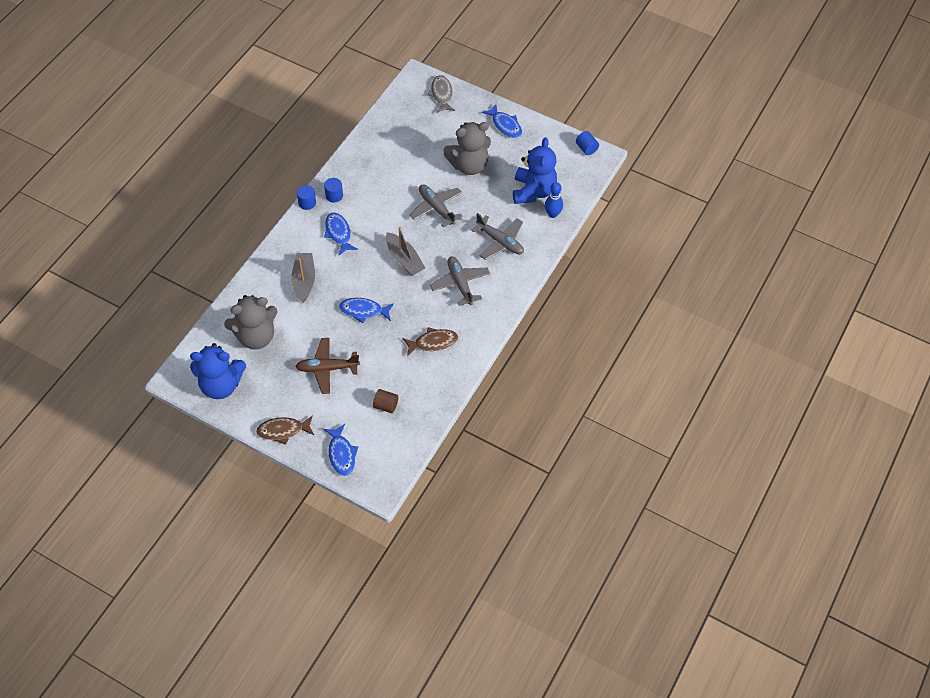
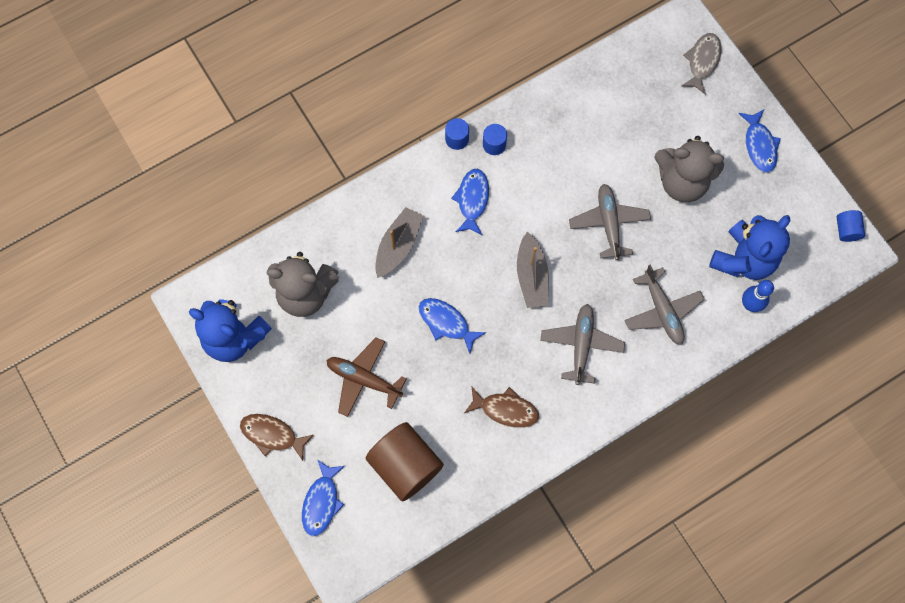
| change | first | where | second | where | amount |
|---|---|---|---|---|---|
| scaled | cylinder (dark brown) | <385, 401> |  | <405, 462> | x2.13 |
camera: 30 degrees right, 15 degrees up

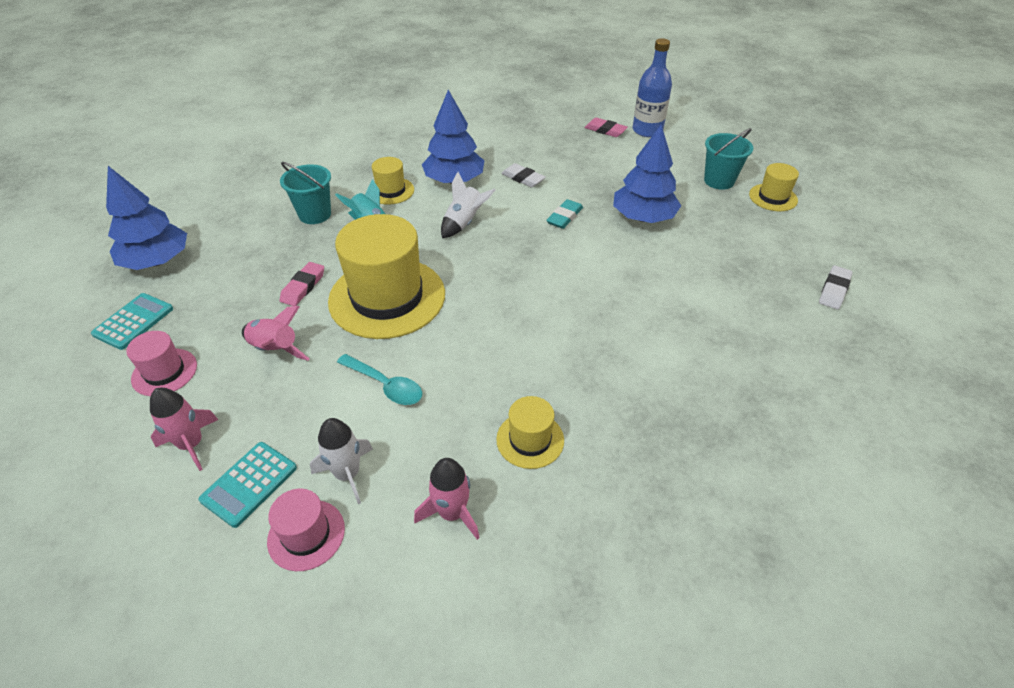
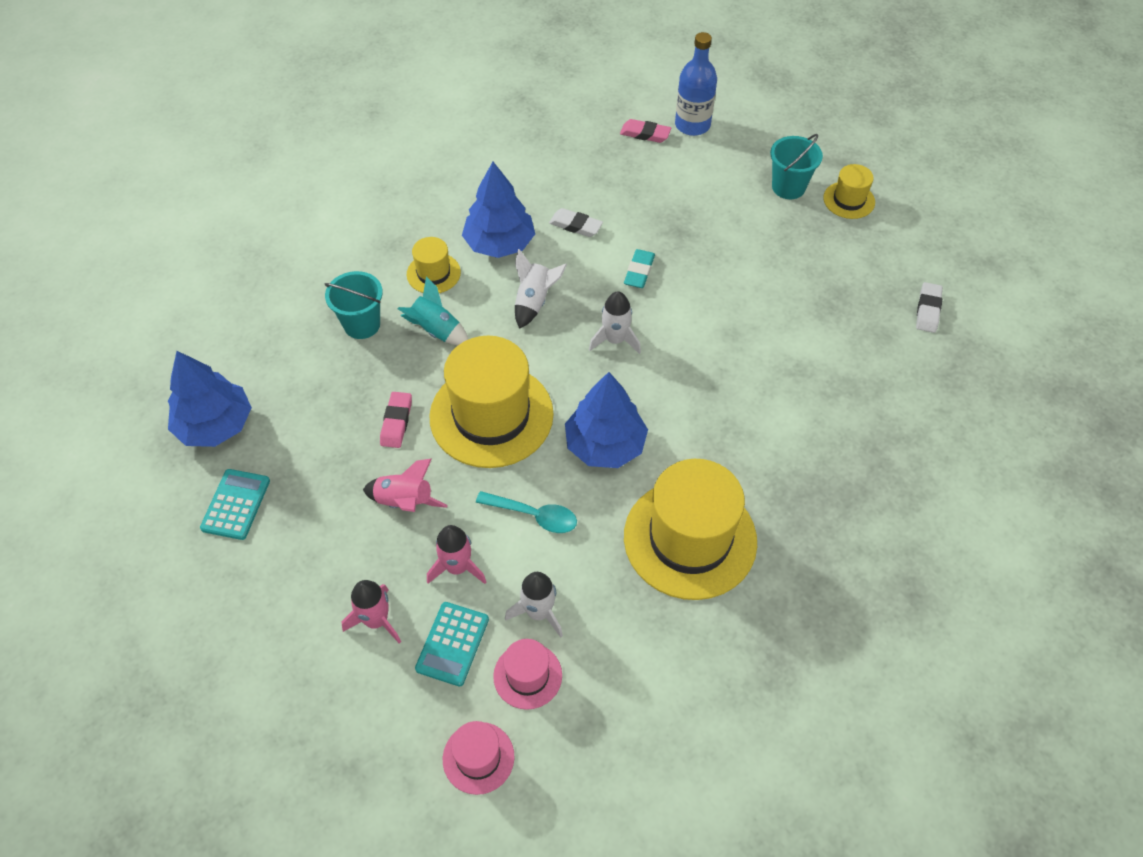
| change | first | where | second | where | amount |
|---|---|---|---|---|---|
| new |  |  | rocket (white) | <615, 322> |  |
| shifted | tall hat (pink) | <161, 363> |  | <478, 758> |  |
| shifted | rocket (pink) | <447, 499> |  | <456, 554> |  |
| shifted | toy tree (cobalt) | <647, 174> |  | <606, 420> |  |
| scaled | tall hat (bright yellow) | <530, 432> |  | <690, 529> | x2.09 |
camera: 15 degrees left, 10 degrees up

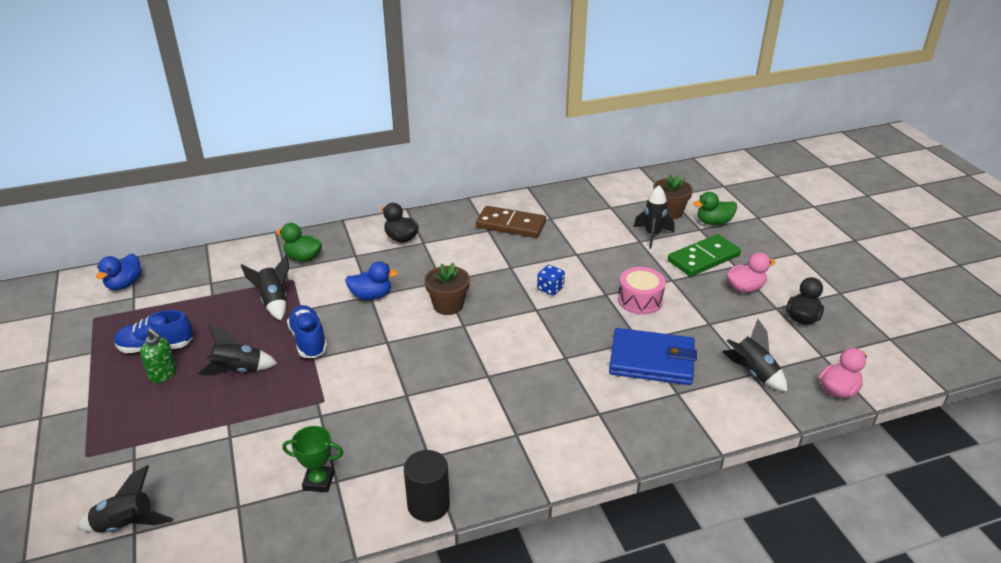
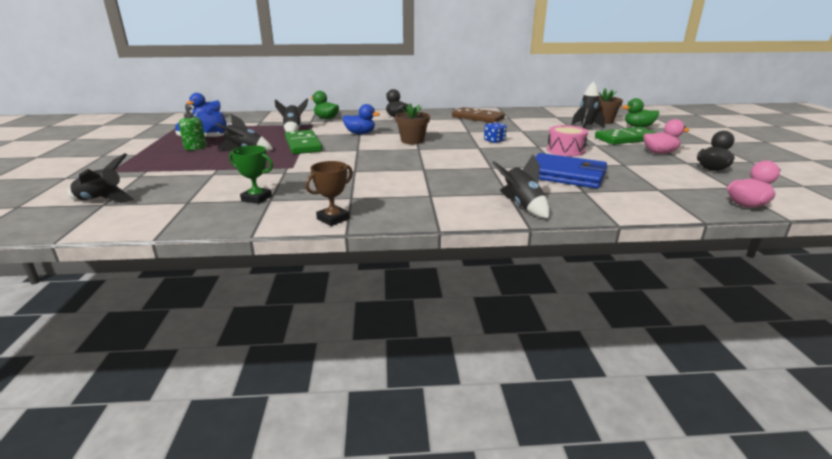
| change | first | where | second | where | amount |
|---|---|---|---|---|---|
| shifted | rocket (jet-black) | <754, 355> |  | <521, 187> |  |
| swapped | shoe (cobalt) | <307, 331> | domino tile (green) | <303, 142> |  |
| swapped | cylinder (jet-black) | <427, 486> | prize cup (dark brown) | <329, 193> |  |
camera: 15 degrees right, 10 degrees down

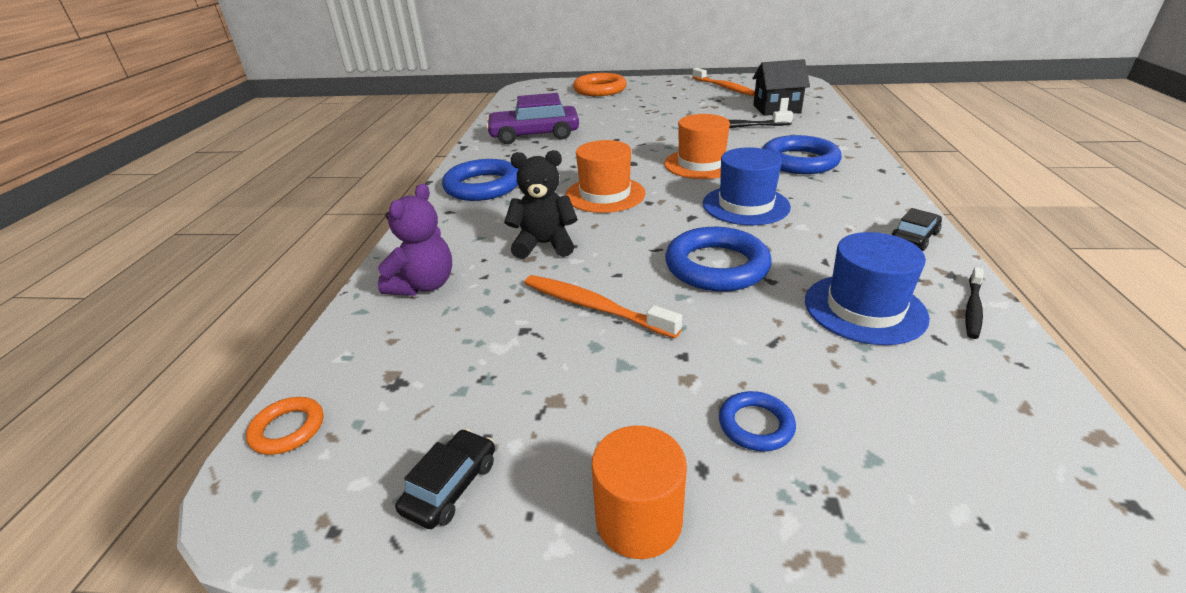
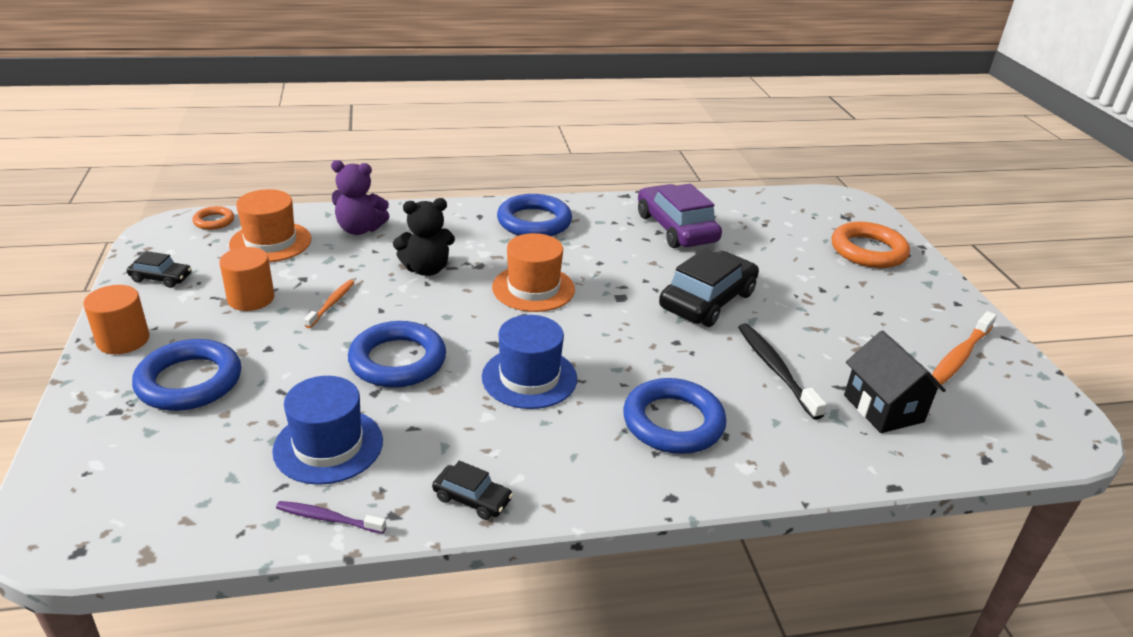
| change | first | where | second | where | amount |
|---|---|---|---|---|---|
| new |  |  | cylinder (orange-coloured) | <246, 279> |  |
| new |  |  | automobile (jet-black) | <709, 287> |  |
| shifted | tall hat (orange-coloured) | <697, 146> |  | <270, 225> |  |
| repainted | dental brush (jet-black) | <974, 303> | dental brush (purple) | <331, 517> |  |
| rotated | stuffed bear (jet-black) | <541, 204> |  | <424, 237> | 90 degrees clockwise |
| scaled | dental brush (orange-coloured) | <603, 306> |  | <329, 304> | x0.61 |
| scaled | torus (cobalt) | <757, 421> |  | <186, 375> | x1.98 |
camera: 70 degrees right, 0 degrees up

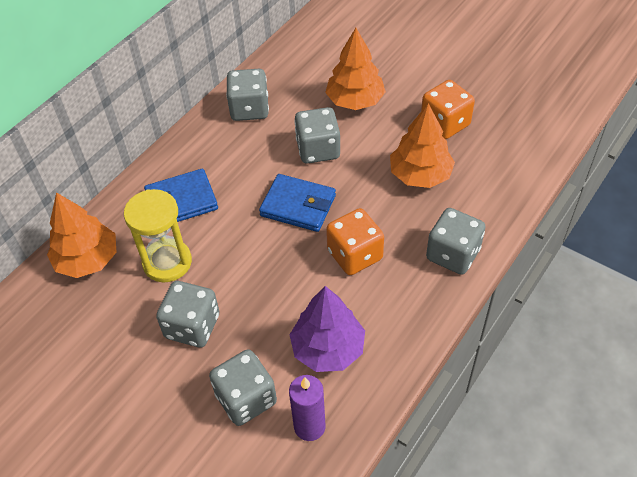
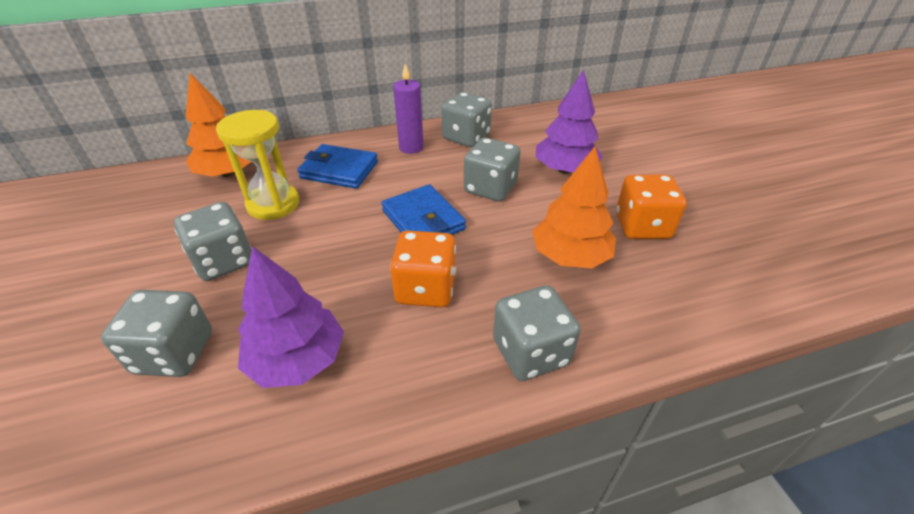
| change | first | where | second | where | amount |
|---|---|---|---|---|---|
| shifted | candle (purple) | <307, 408> |  | <408, 109> |  |
| repainted | toy tree (orange-coloured) | <355, 69> | toy tree (purple) | <569, 122> |  |
camera: 35 degrees right, 10 degrees down

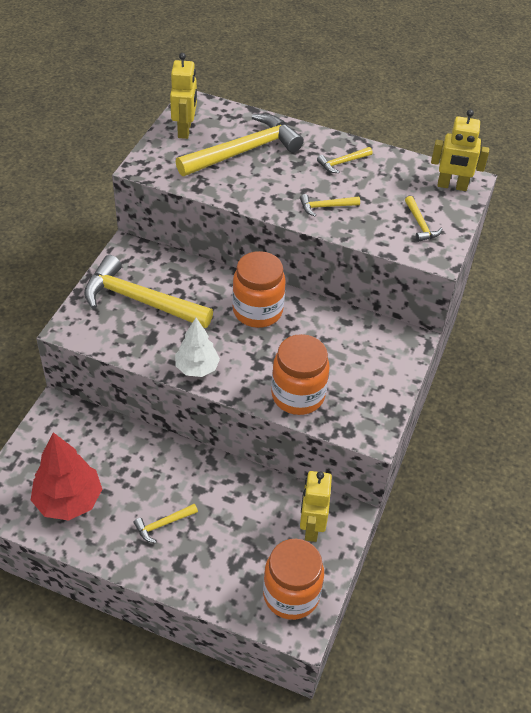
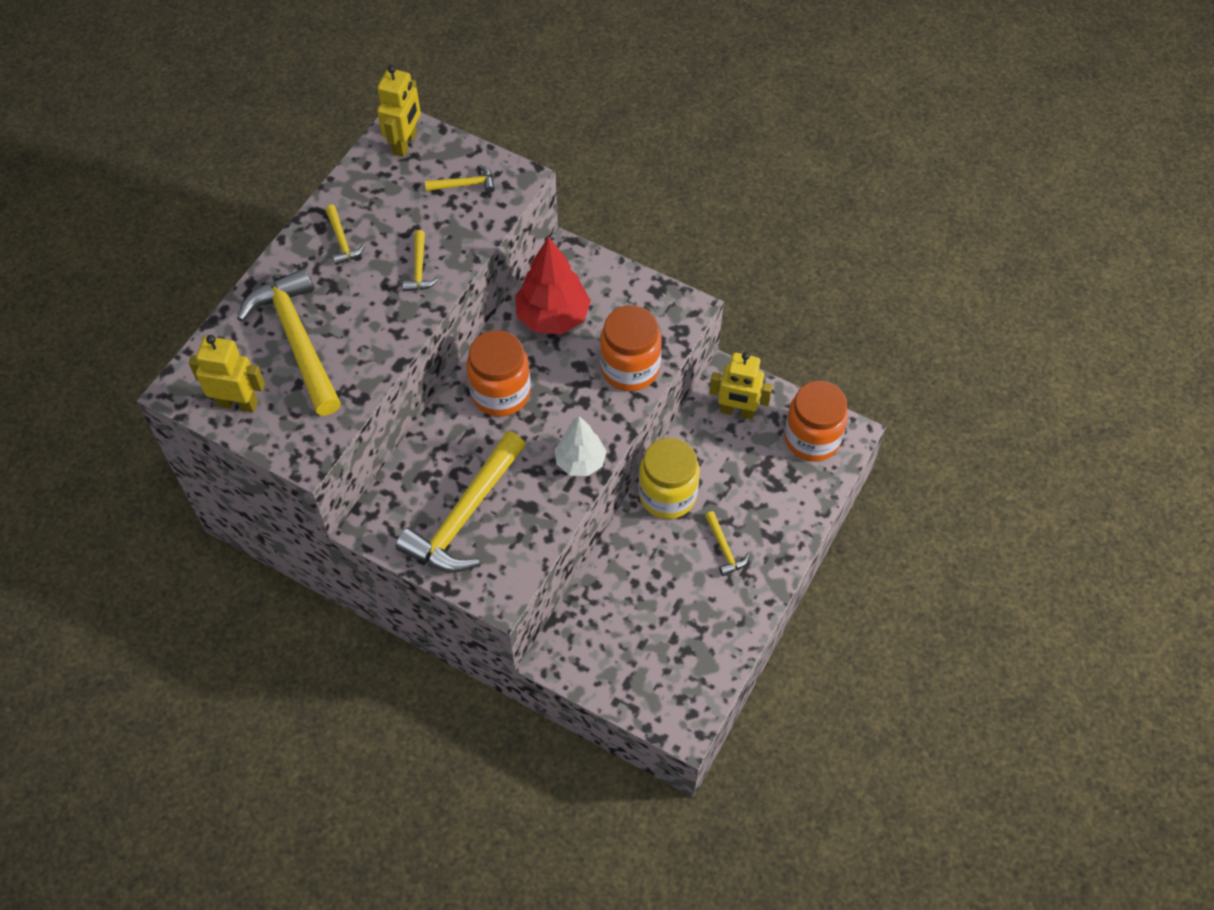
| change | first | where | second | where | amount |
|---|---|---|---|---|---|
| new |  |  | preserve jar (bright yellow) | <669, 478> |  |
| shifted | toy tree (crimson) | <66, 476> |  | <553, 285> |  |
camera: 80 degrees left, 10 degrees up

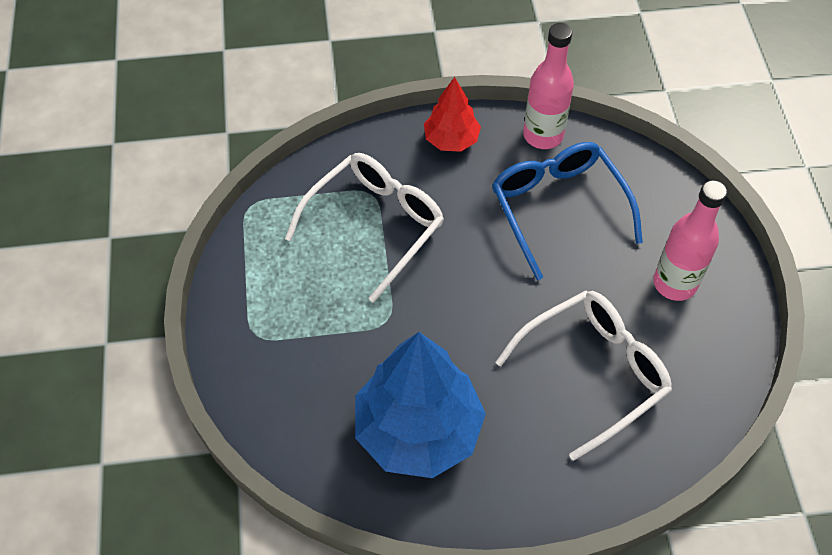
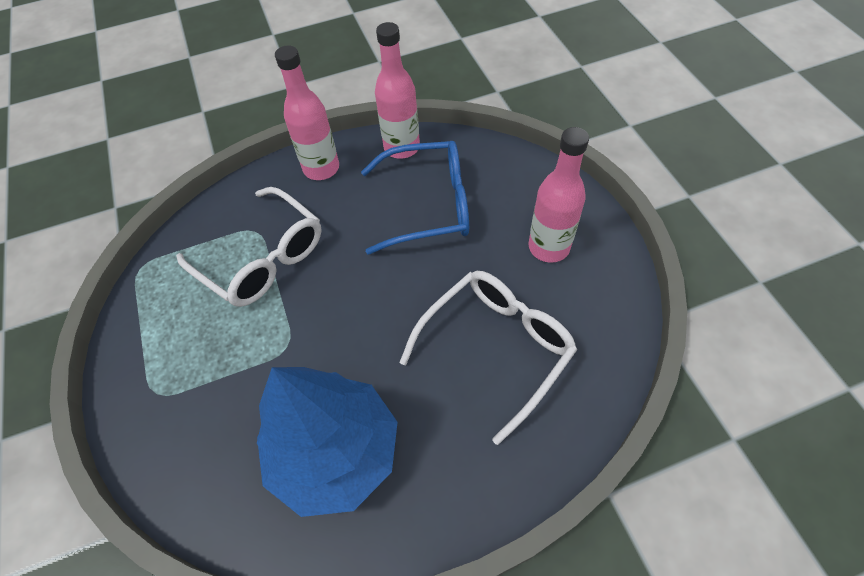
| change | first | where | second | where | amount |
|---|---|---|---|---|---|
| swapped | toy tree (crimson) | <452, 114> | drink bottle (pink) | <307, 112> |  |
| rotated | spectacles (white) | <364, 228> |  | <249, 247> | 105 degrees clockwise |
| rotated | spectacles (cobalt) | <567, 211> |  | <415, 198> | 120 degrees clockwise |
camera: 10 degrees left, 0 degrees up

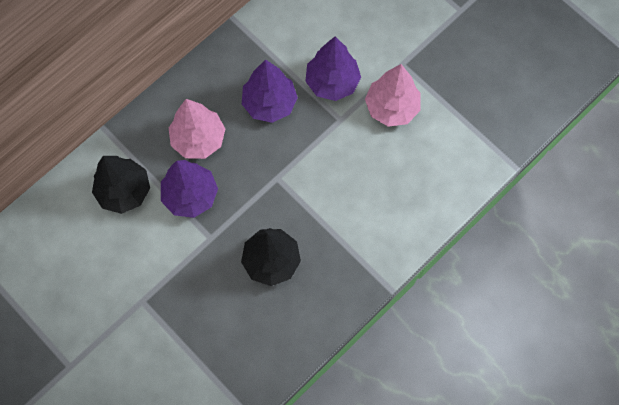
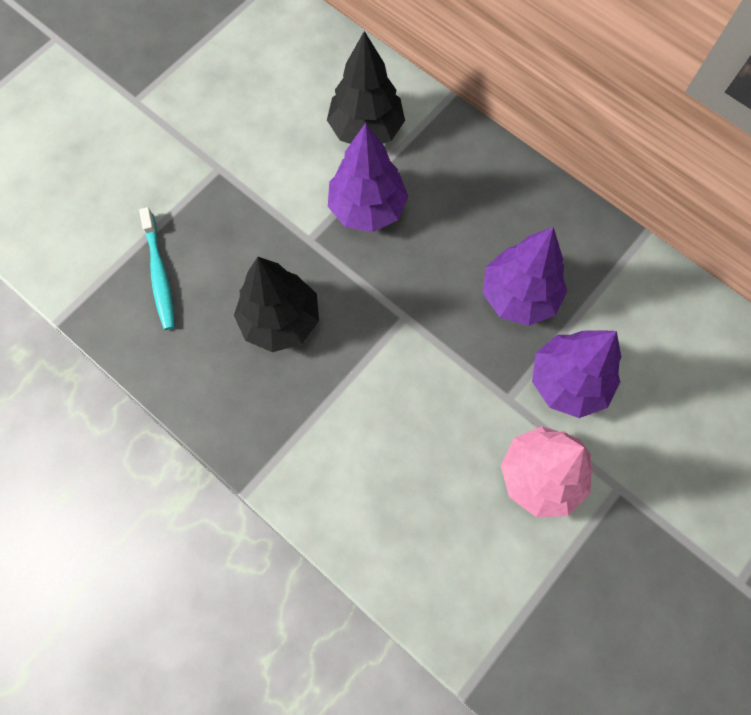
| change | first | where | second | where | amount |
|---|---|---|---|---|---|
| gone | toy tree (pink) | <197, 129> |  |  |  |
| new |  |  | dental brush (turquoise) | <157, 268> |  |
camera: 85 degrees right, 0 degrees up

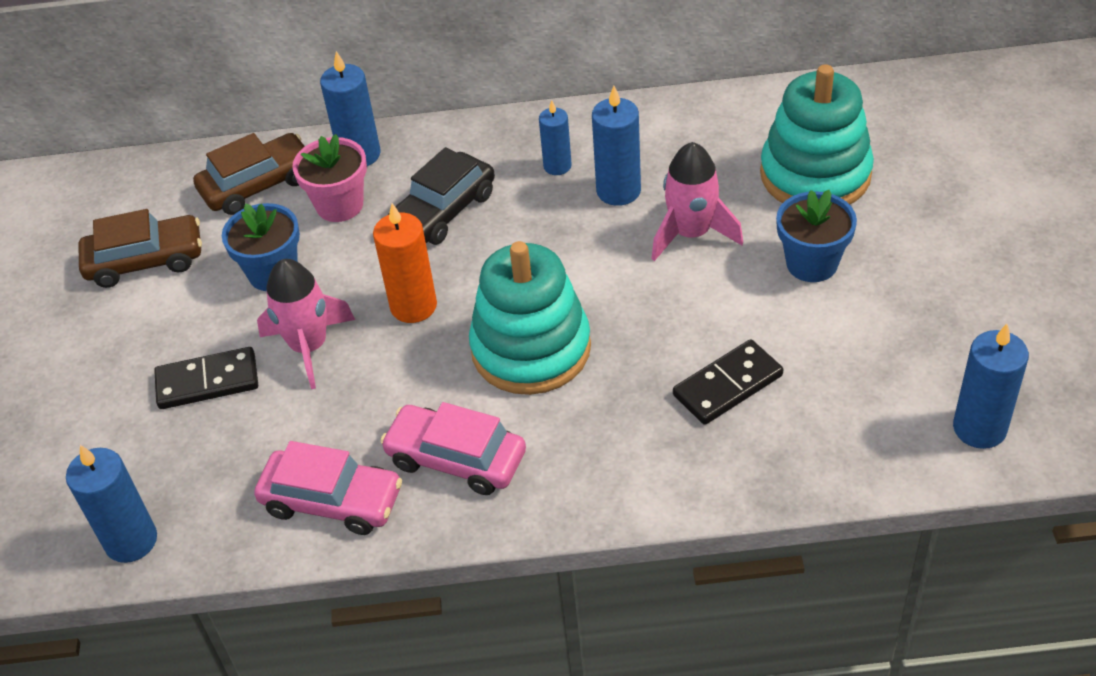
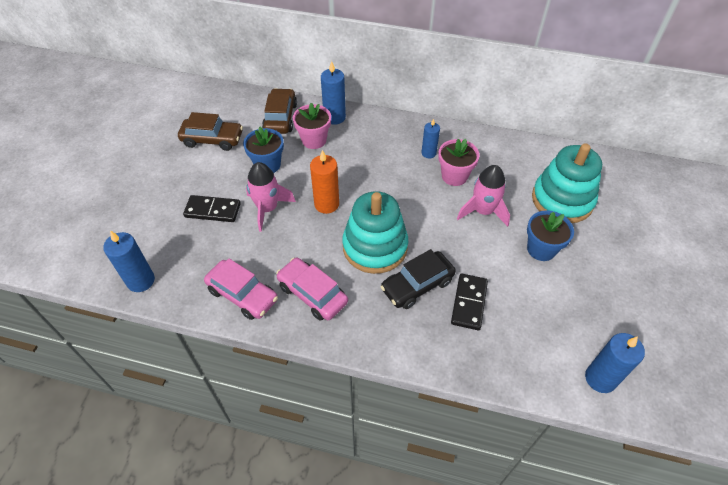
| change | first | where | second | where | amount |
|---|---|---|---|---|---|
| shifted | automobile (jet-black) | <441, 196> |  | <418, 279> |  |
| swapped | candle (cobalt) | <616, 146> | flower pot (pink) | <459, 162> |  |
| rotated | automobile (dark brown) | <249, 174> |  | <279, 111> | 75 degrees counterclockwise |
| rotated | domino tile (jet-black) | <728, 382> |  | <469, 302> | 60 degrees counterclockwise |
camera: 15 degrees right, 5 degrees up

